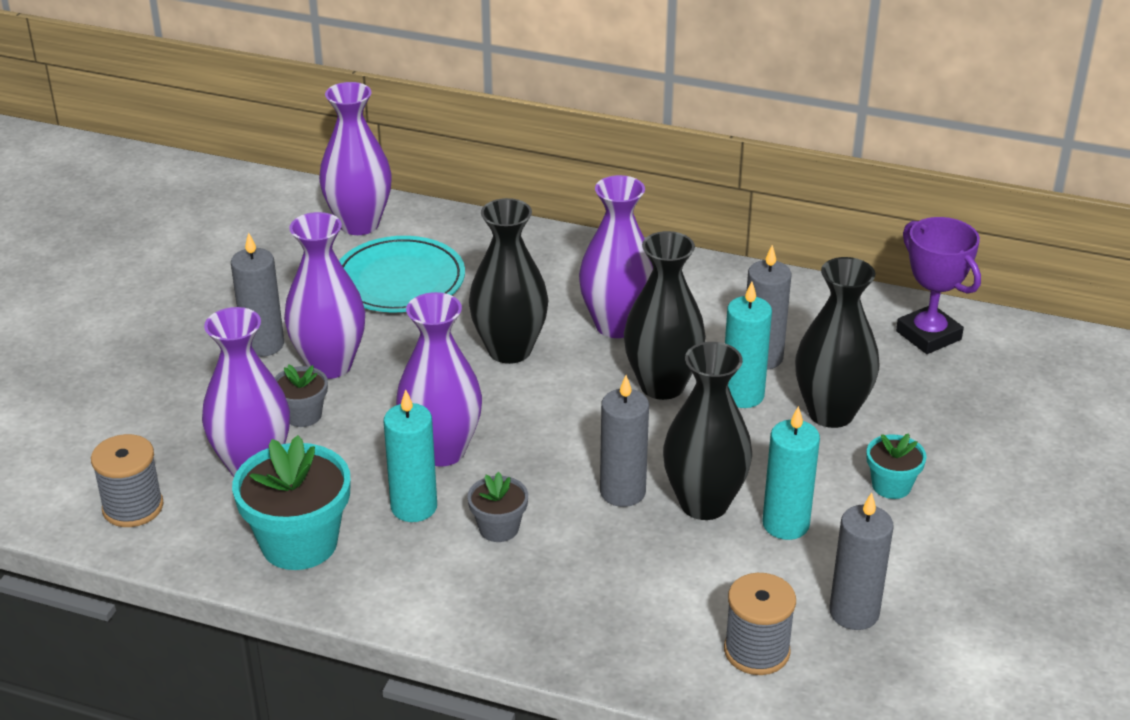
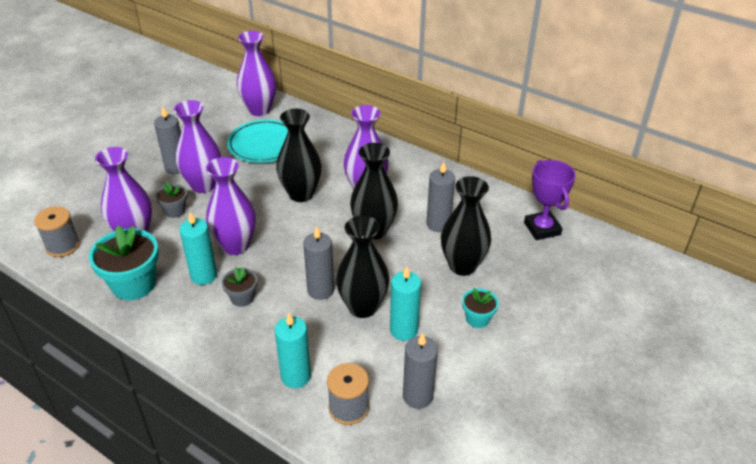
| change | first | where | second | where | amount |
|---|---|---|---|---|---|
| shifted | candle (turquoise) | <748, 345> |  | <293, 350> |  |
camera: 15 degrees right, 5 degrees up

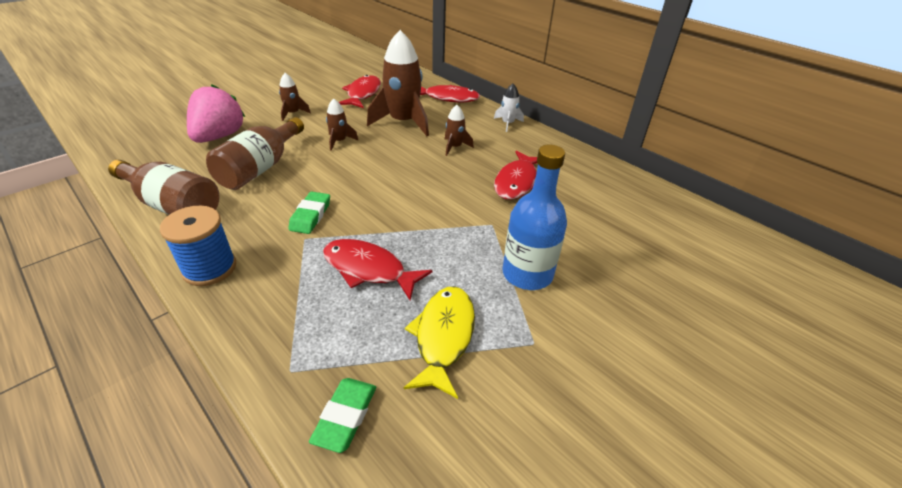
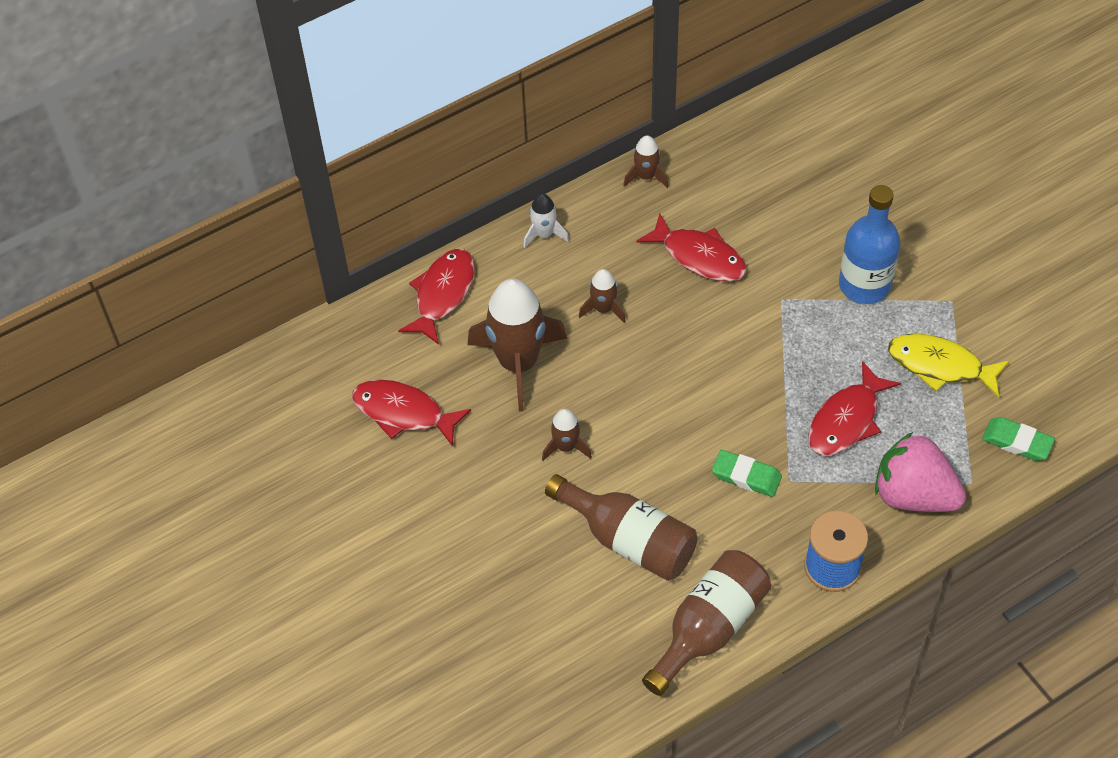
| change | first | where | second | where | amount |
|---|---|---|---|---|---|
| shifted | berry (pink) | <216, 113> |  | <920, 472> |  |
| shifted | rocket (dark brown) | <295, 97> |  | <646, 161> |  |
camera: 75 degrees left, 15 degrees up

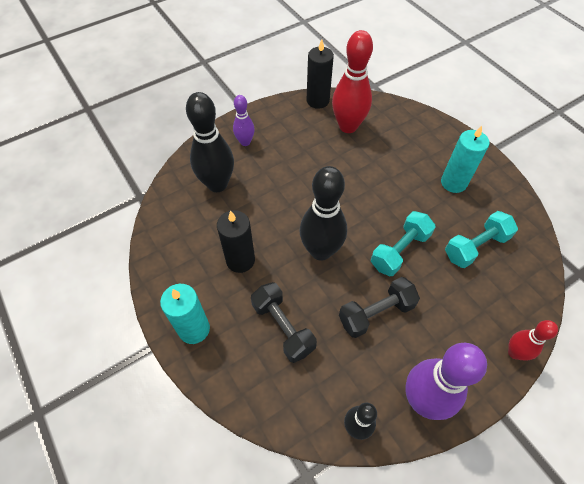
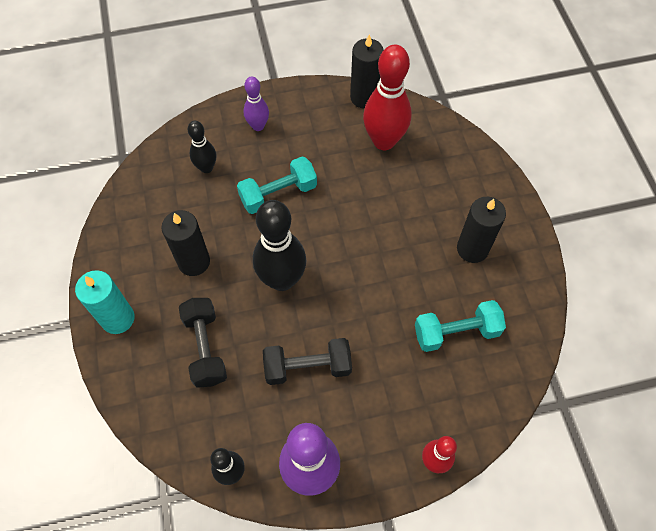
| change | first | where | second | where | amount |
|---|---|---|---|---|---|
| shifted | free weight (turquoise) | <403, 243> |  | <277, 185> |  |
| repainted | candle (turquoise) | <465, 159> | candle (jet-black) | <481, 230> |  |
| scaled | skittle (jet-black) | <210, 142> |  | <202, 147> | x0.55 |
camera: 20 degrees right, 5 degrees up

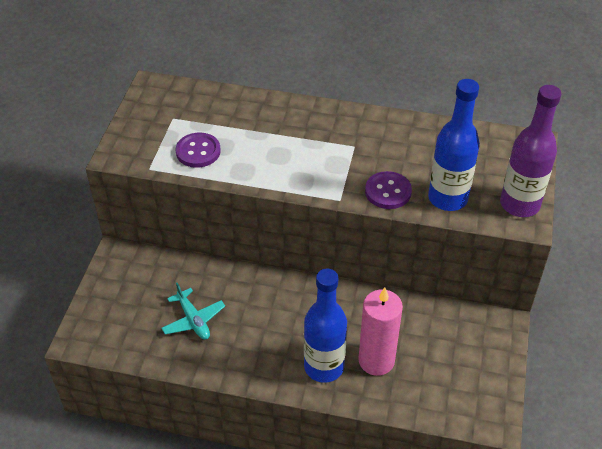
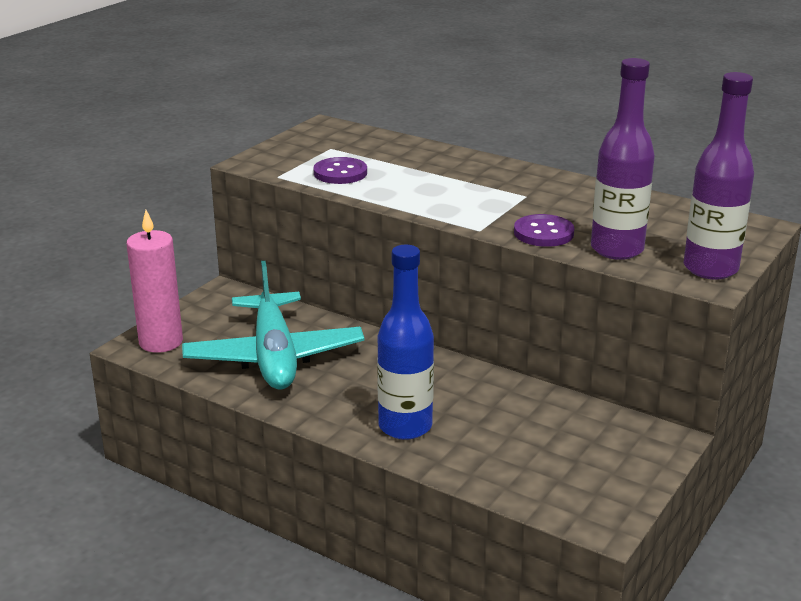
| change | first | where | second | where | amount |
|---|---|---|---|---|---|
| shifted | candle (pink) | <381, 332> |  | <154, 281> |  |
| repainted | drink bottle (cobalt) | <454, 145> | drink bottle (purple) | <623, 159> |  |
| scaled | plane (turquoise) | <193, 311> |  | <273, 325> | x2.11 |
camera: 20 degrees right, 20 degrees down

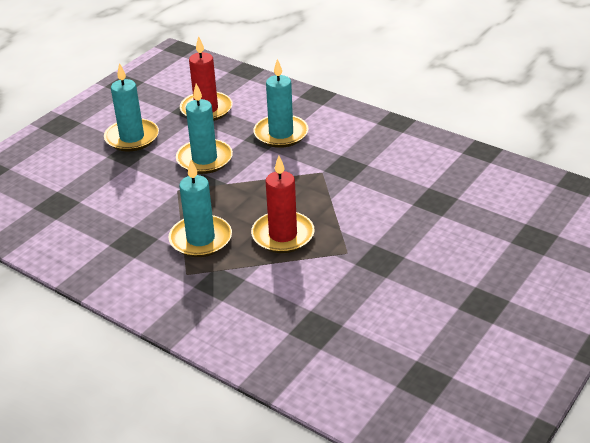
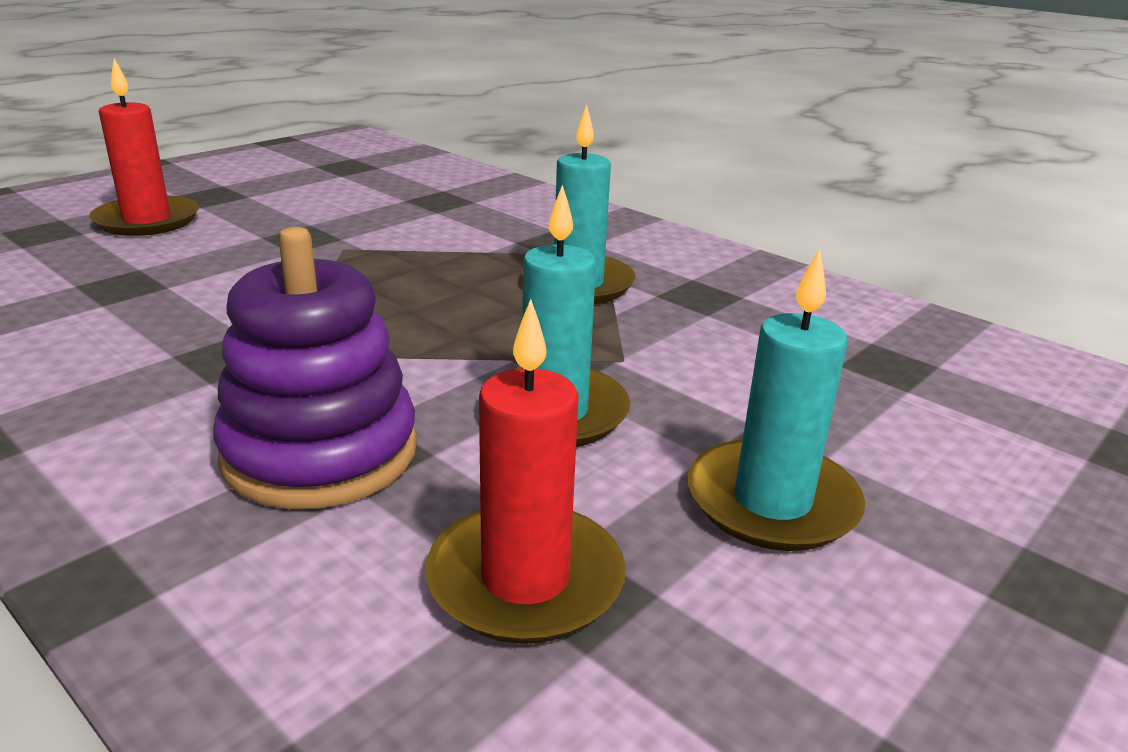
| change | first | where | second | where | amount |
|---|---|---|---|---|---|
| shifted | candle (crimson) | <283, 204> |  | <144, 147> |  |
| swapped | candle (turquoise) | <281, 103> | stacking toy (purple) | <315, 368> |  |
camera: 175 degrees left, 10 degrees down

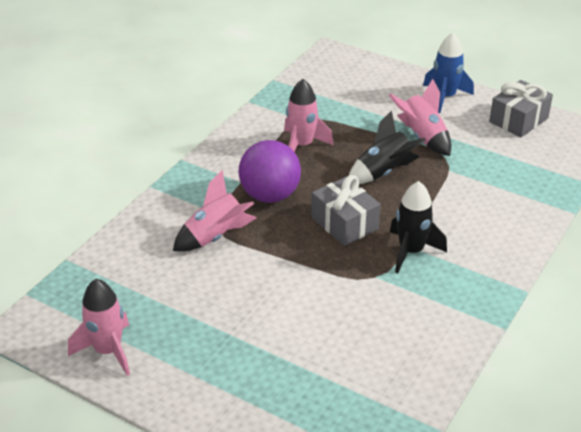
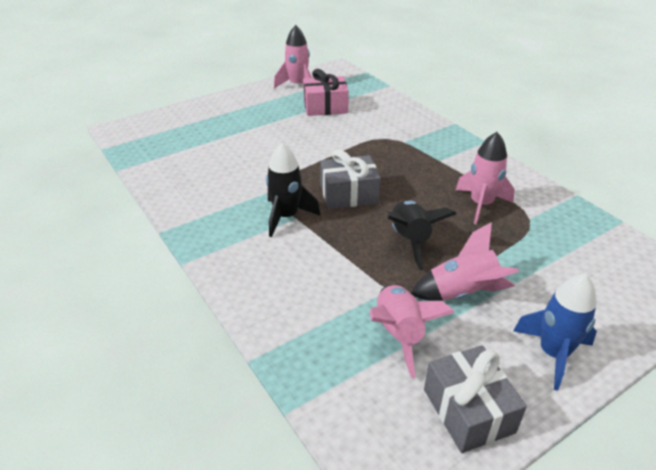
| change | first | where | second | where | amount |
|---|---|---|---|---|---|
| gone | play ball (purple) | <270, 171> |  |  |  |
| new |  |  | wrapped gift (pink) | <326, 92> |  |
| shifted | rocket (pink) | <214, 211> |  | <412, 331> |  |
camera: 115 degrees right, 0 degrees up

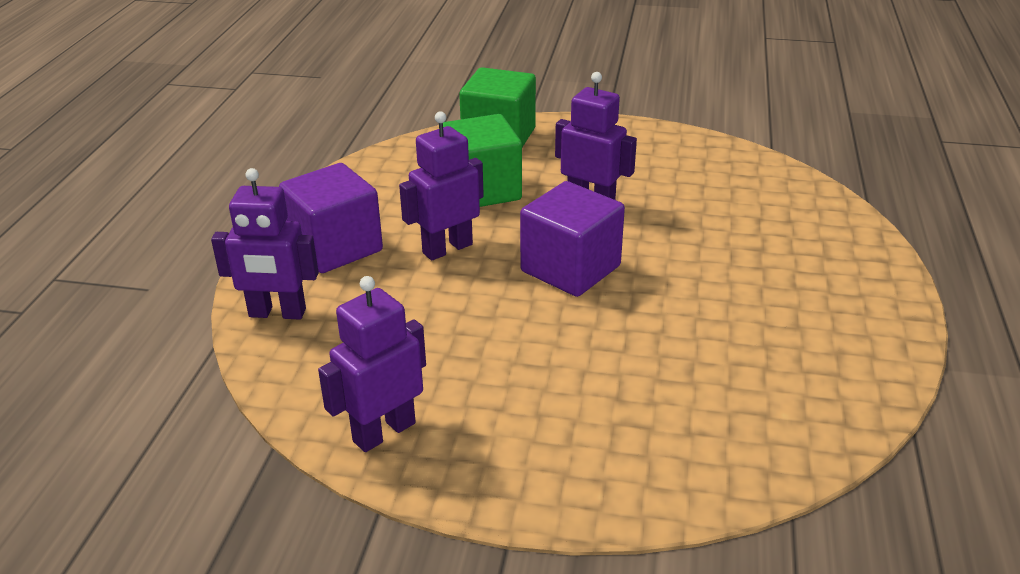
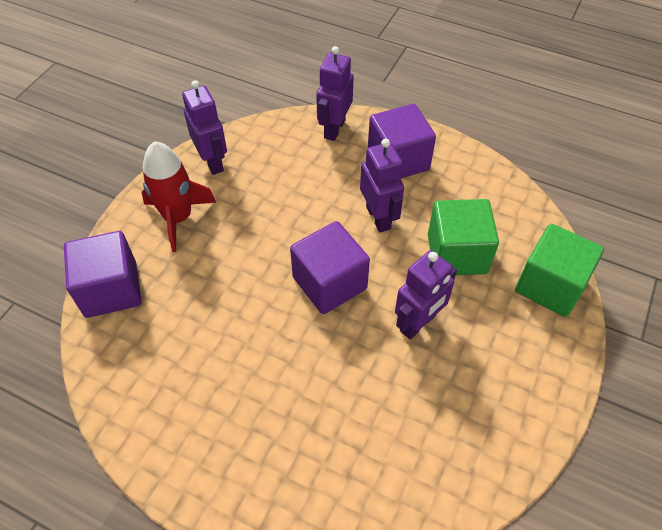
| change | first | where | second | where | amount |
|---|---|---|---|---|---|
| new |  |  | cube (purple) | <103, 274> |  |
| new |  |  | rocket (crimson) | <179, 196> |  |
camera: 105 degrees right, 20 degrees up

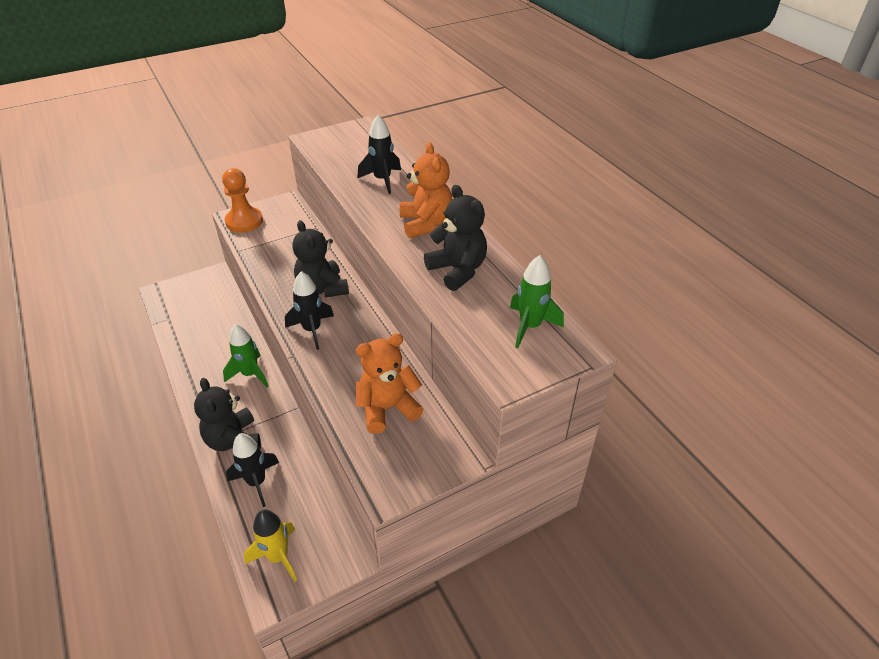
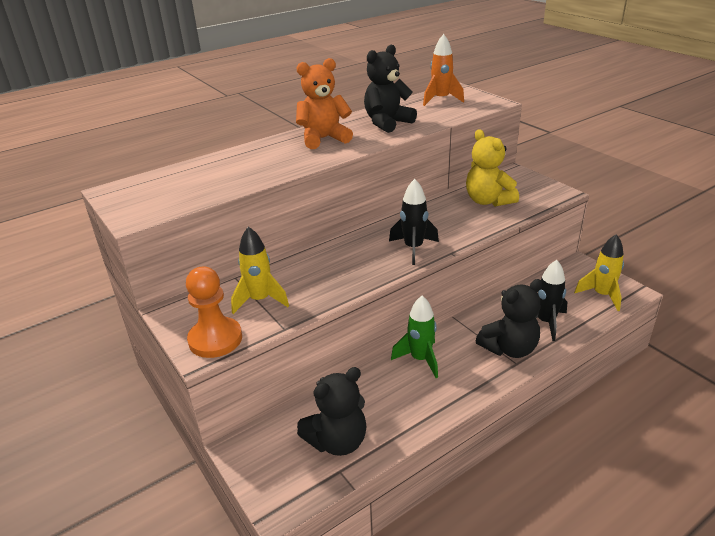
| change | first | where | second | where | amount |
|---|---|---|---|---|---|
| gone | rocket (jet-black) | <379, 154> |  |  |  |
| new |  |  | rocket (bright yellow) | <260, 270> |  |
| shifted | stuffed bear (jet-black) | <320, 259> |  | <331, 411> |  |
| repainted | stuffed bear (orange-coloured) | <390, 383> | stuffed bear (bright yellow) | <492, 168> |  |
| repainted | rocket (green) | <537, 301> | rocket (orange-coloured) | <443, 70> |  |
camera: 95 degrees left, 10 degrees down

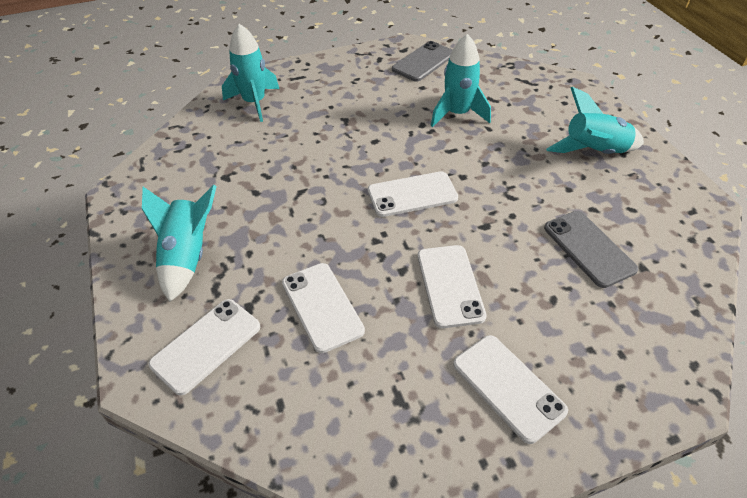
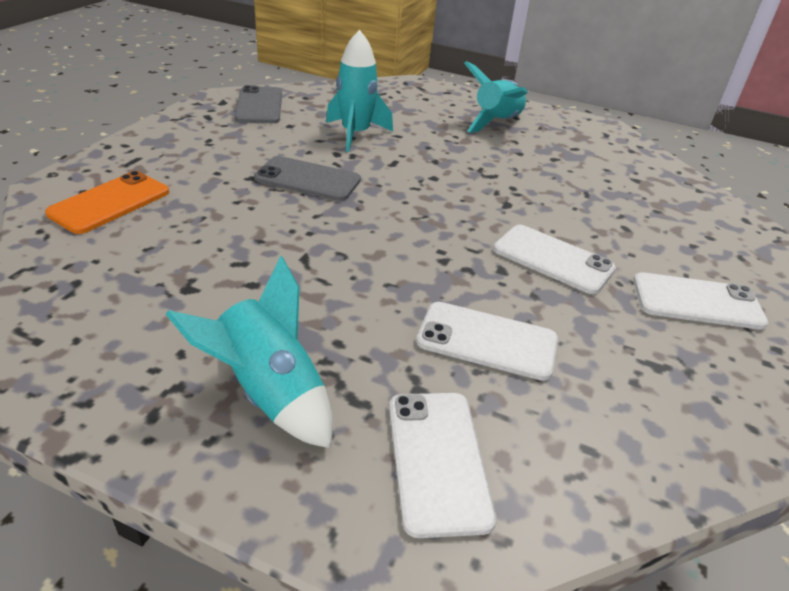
| change | first | where | second | where | amount |
|---|---|---|---|---|---|
| gone | mobile phone (white) | <413, 194> |  |  |  |
| shifted | mobile phone (grey) | <591, 249> |  | <307, 178> |  |
| swapped | rocket (turquoise) | <250, 73> | mobile phone (orange-coloured) | <107, 202> |  |
camera: 50 degrees left, 10 degrees down

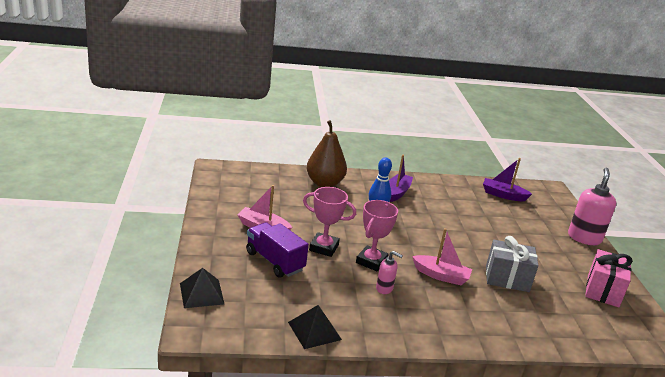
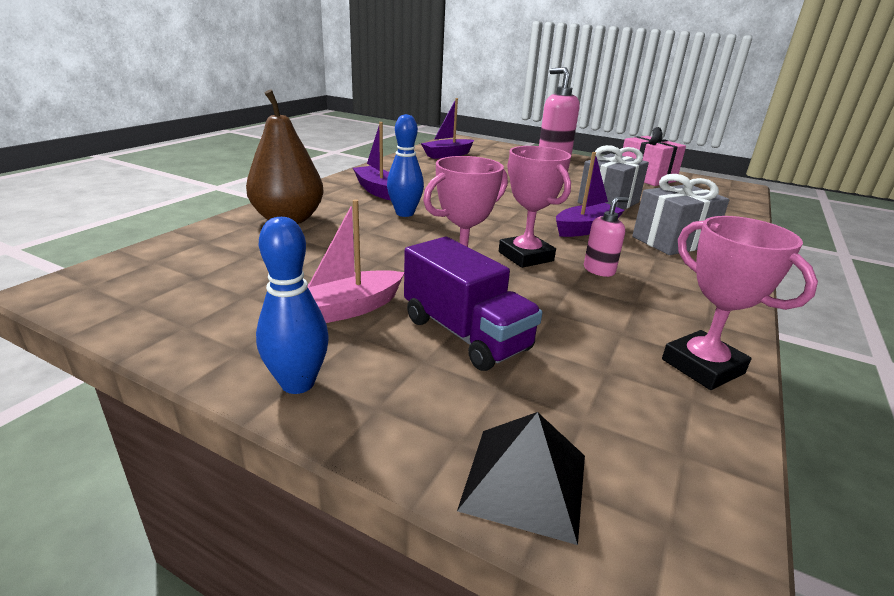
| change | first | where | second | where | amount |
|---|---|---|---|---|---|
| new |  |  | skittle (cobalt) | <292, 305> |  |
| new |  |  | wrapped gift (grey) | <681, 214> |  |
| swapped | pyramid (jet-black) | <315, 327> | prize cup (pink) | <740, 303> |  |
| repainted | toy boat (pink) | <442, 256> | toy boat (purple) | <590, 194> |  |
| rotated | lorry (purple) | <277, 249> |  | <473, 304> | 120 degrees counterclockwise |
camera: 55 degrees left, 0 degrees up

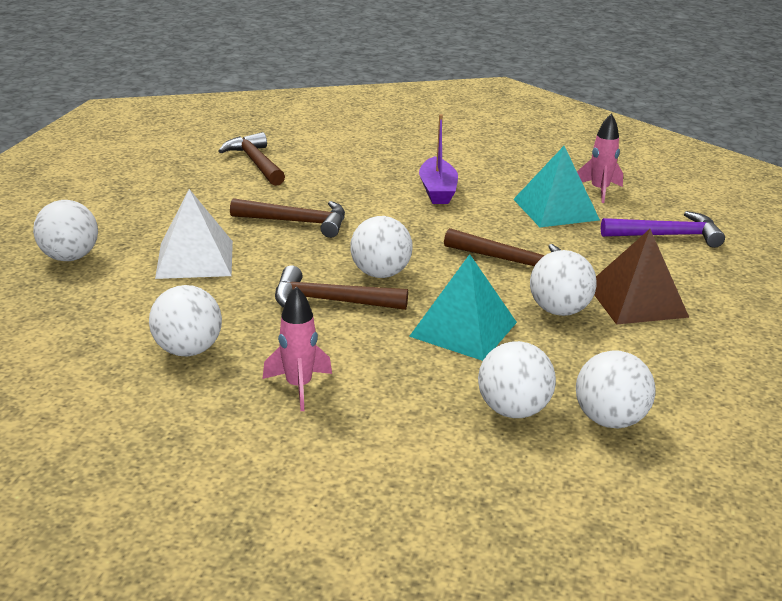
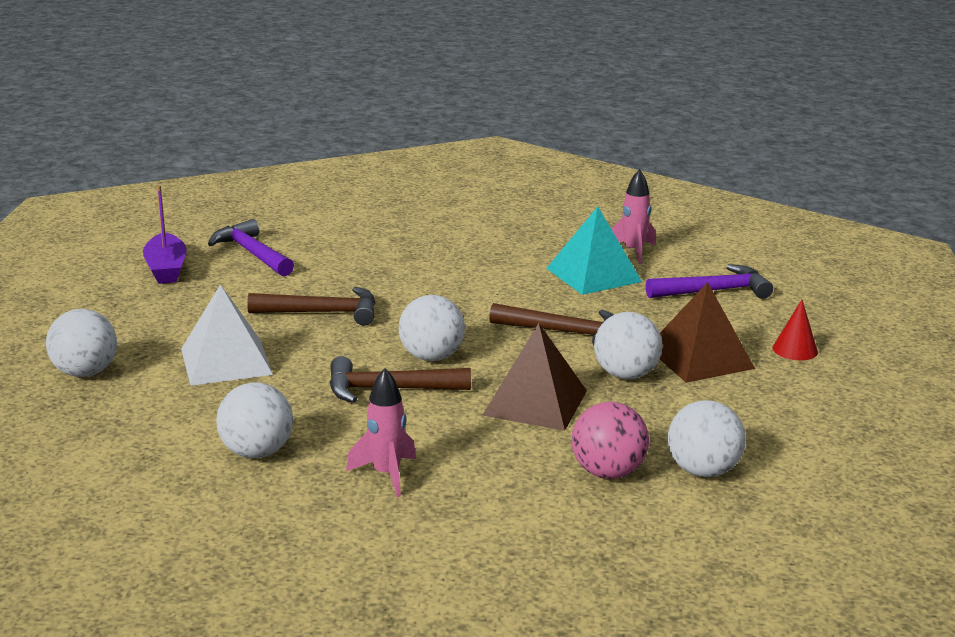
| change | first | where | second | where | amount |
|---|---|---|---|---|---|
| new |  |  | cone (crimson) | <795, 330> |  |
| shifted | toy boat (purple) | <438, 159> |  | <165, 234> |  |
| repainted | hammer (dark brown) | <252, 159> | hammer (purple) | <251, 247> |  |
| repainted | pyramid (turquoise) | <463, 307> | pyramid (dark brown) | <534, 377> |  |
| repainted | play ball (white) | <517, 379> | play ball (pink) | <610, 440> |  |
camera: 10 degrees left, 5 degrees down

